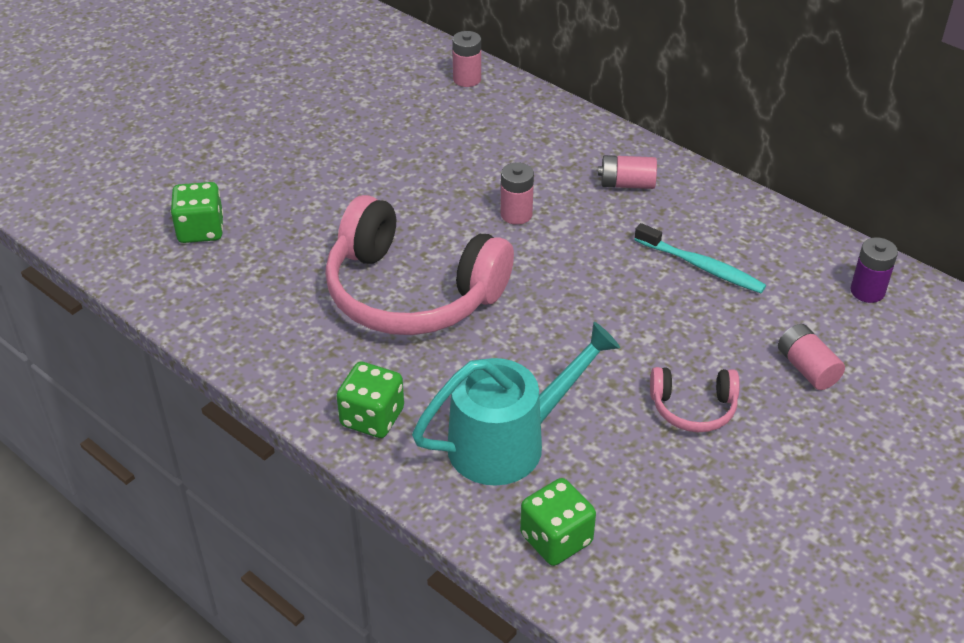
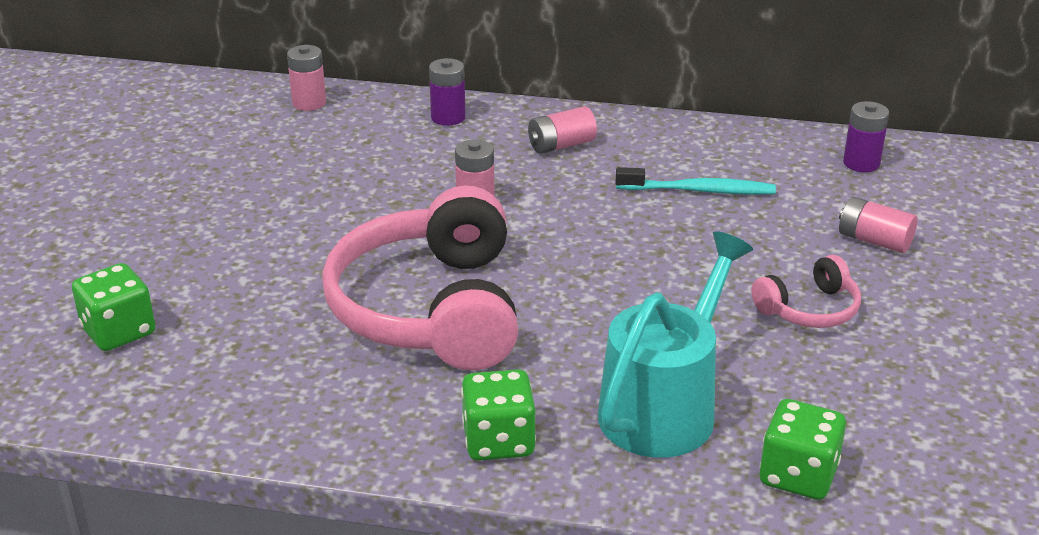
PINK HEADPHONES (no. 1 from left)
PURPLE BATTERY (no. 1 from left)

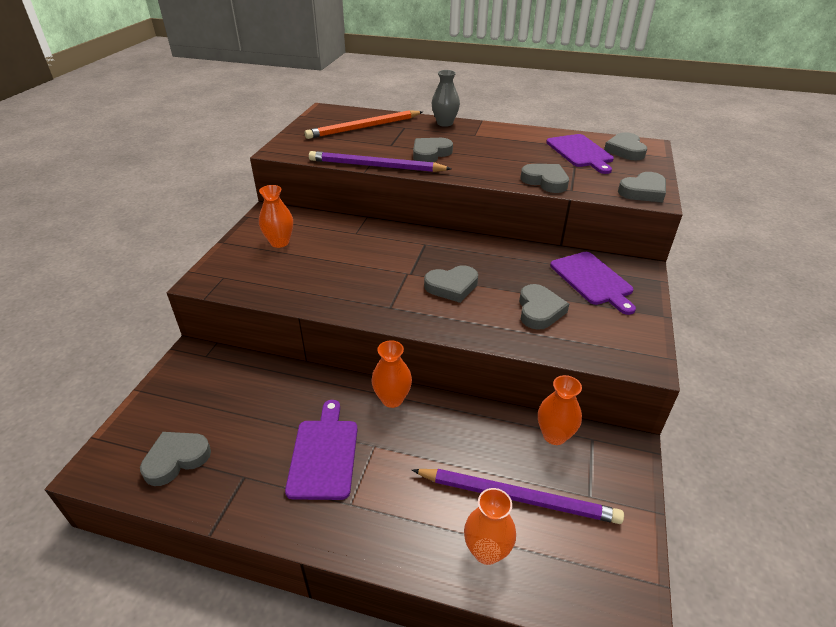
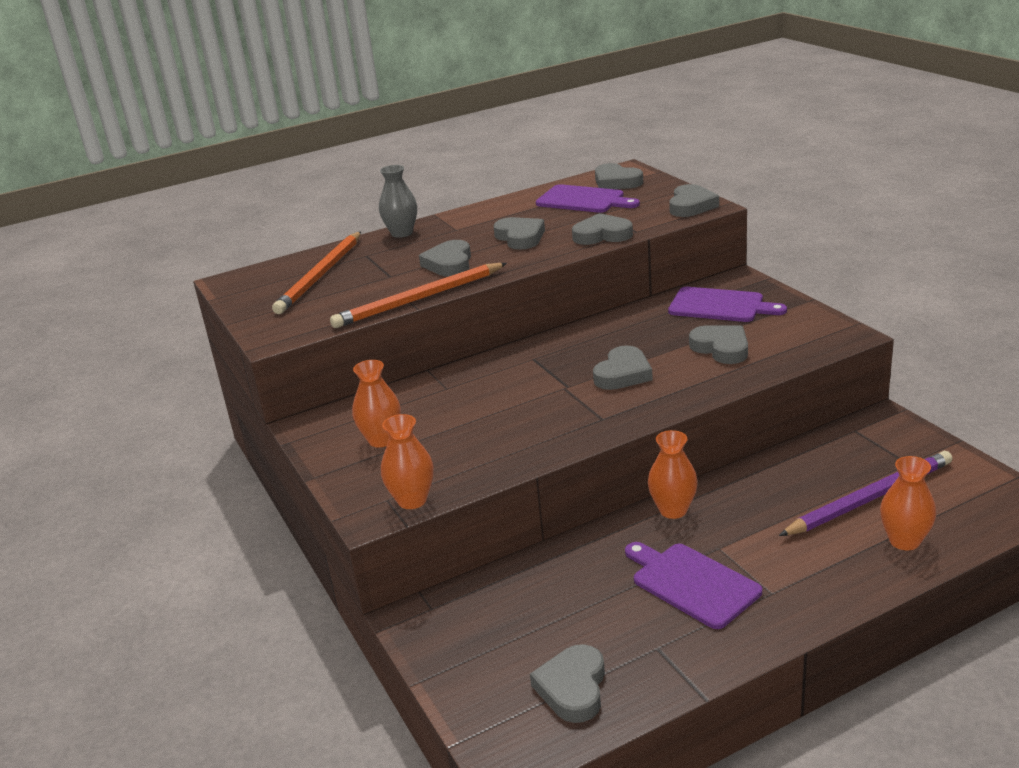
ORANGE PENCIL (no. 2 from left)
ORANGE VASE (no. 2 from left)
GREY HEART (no. 2 from left)

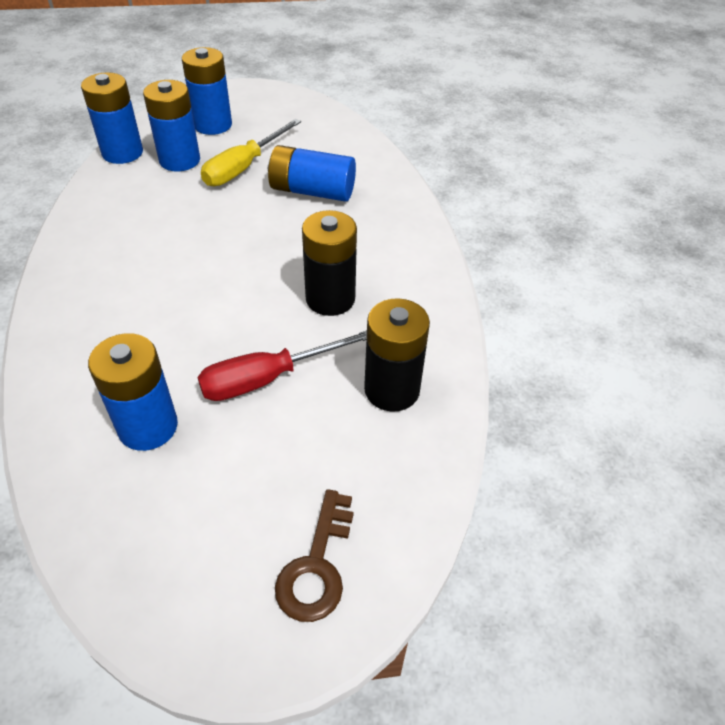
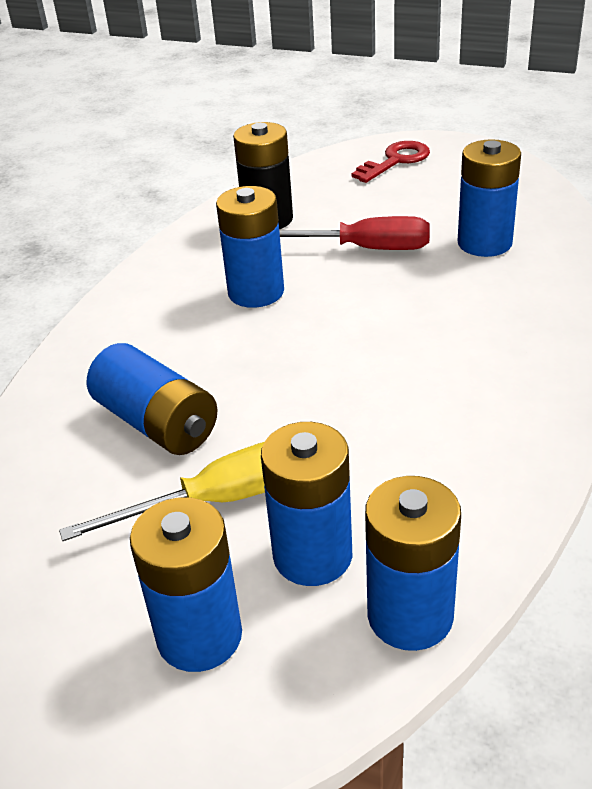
BLUE BATTERY (no. 3 from left)
RED KEY

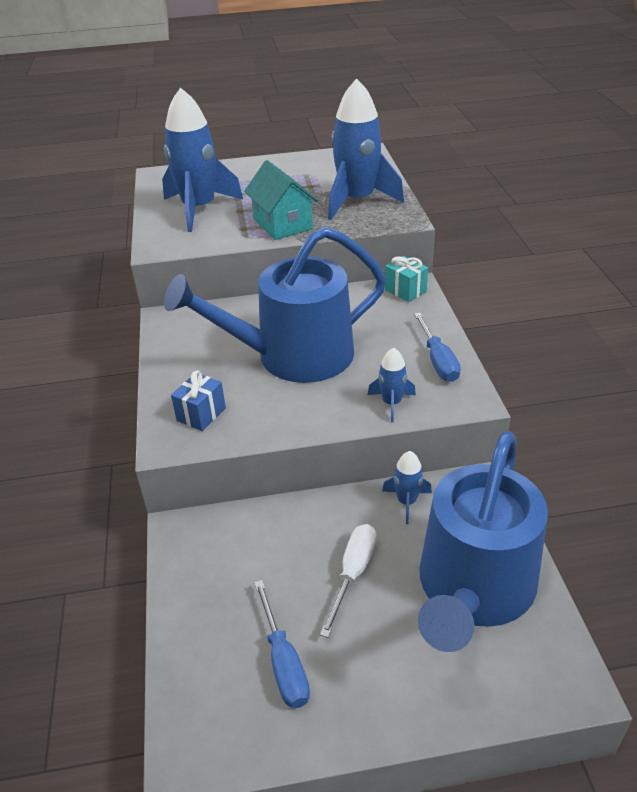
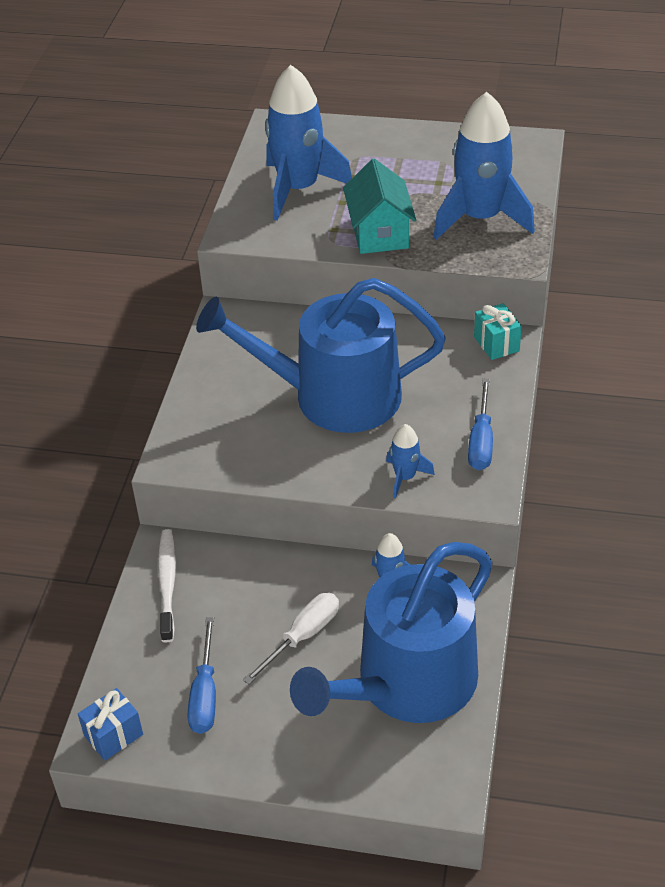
BLUE GIFT
WHITE TOOTHBRUSH

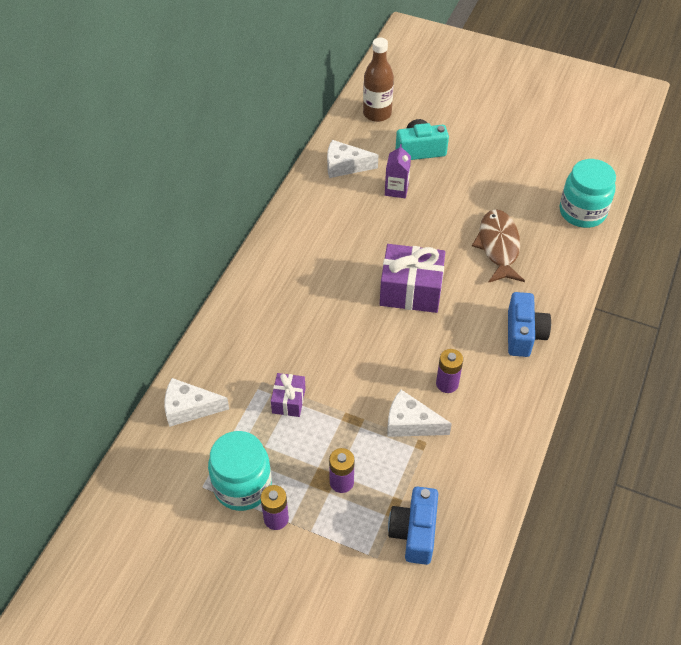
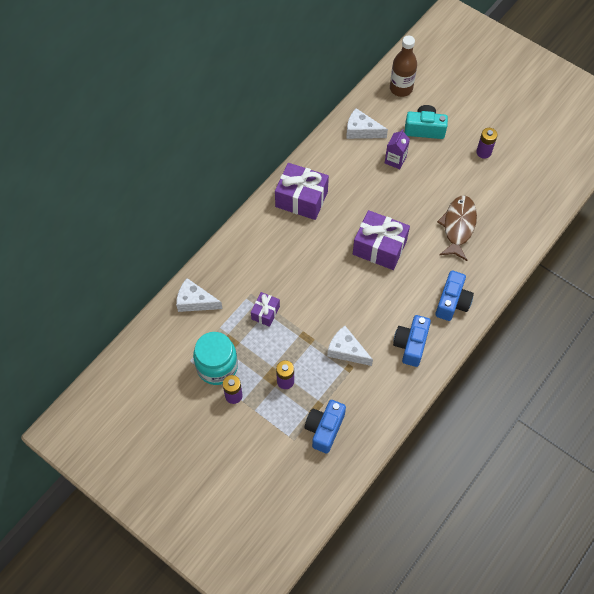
PURPLE GIFT (no. 2 from left)
BLUE CAMERA (no. 2 from left)
PURPLE BATTERY (no. 3 from left)
TURQUOISE JAR (no. 2 from left in the first image)

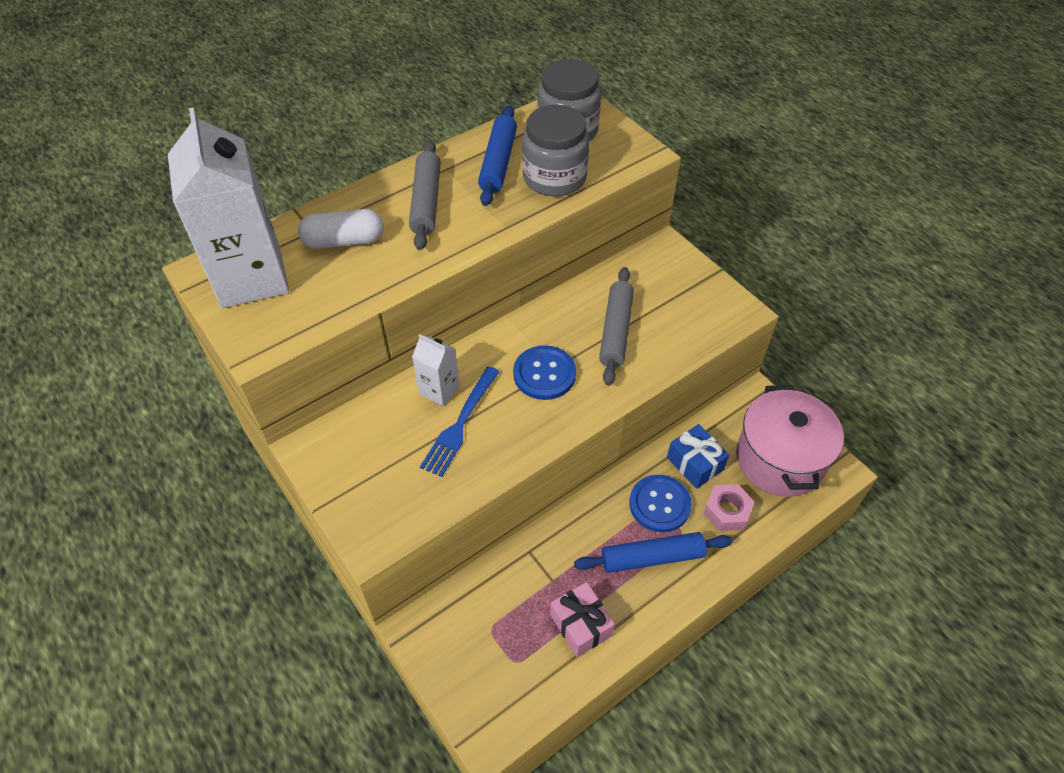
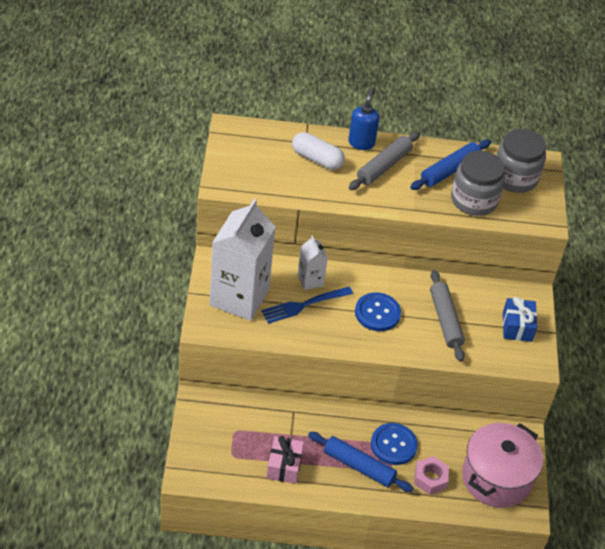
WHITE CARTON (no. 1 from left)
BLUE SOAP DISPENSER
GREY ROLLING PIN (no. 2 from left)
BLUE GIFT

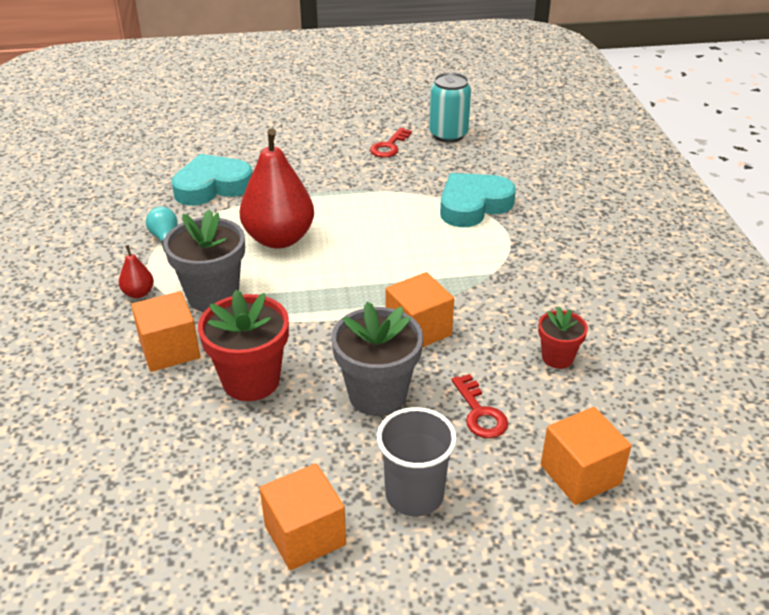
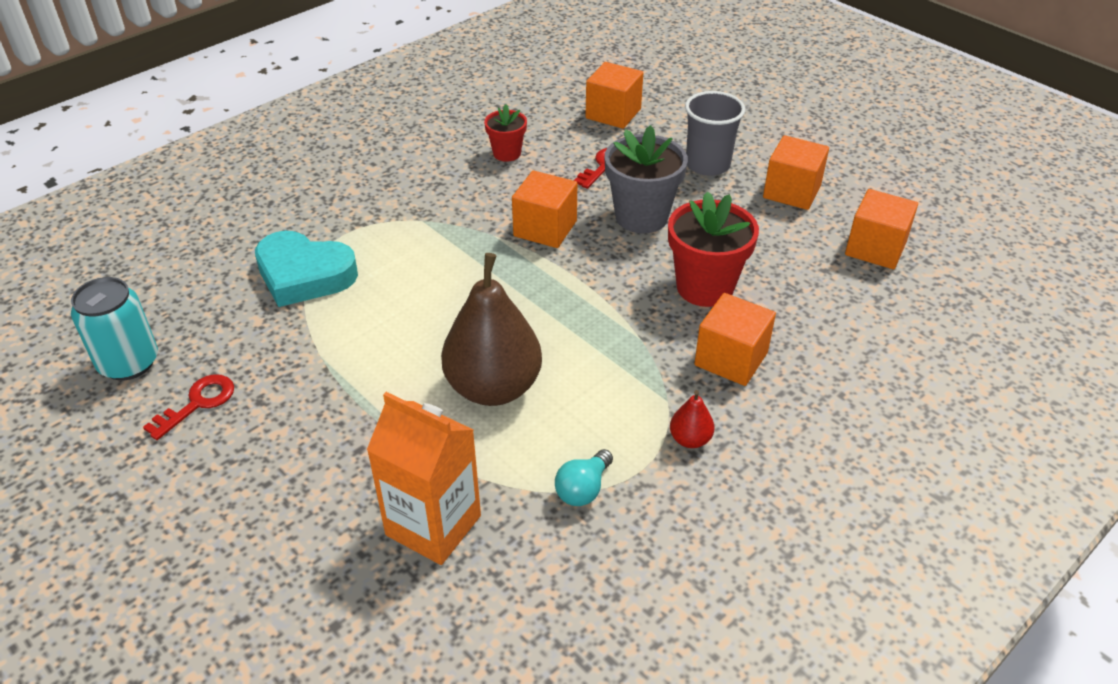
RED KEY (no. 1 from left)
ORANGE CARTON
BROWN PEAR
ORANGE CUBE (no. 5 from left)
GREY FLOWER POT (no. 1 from left in the first image)

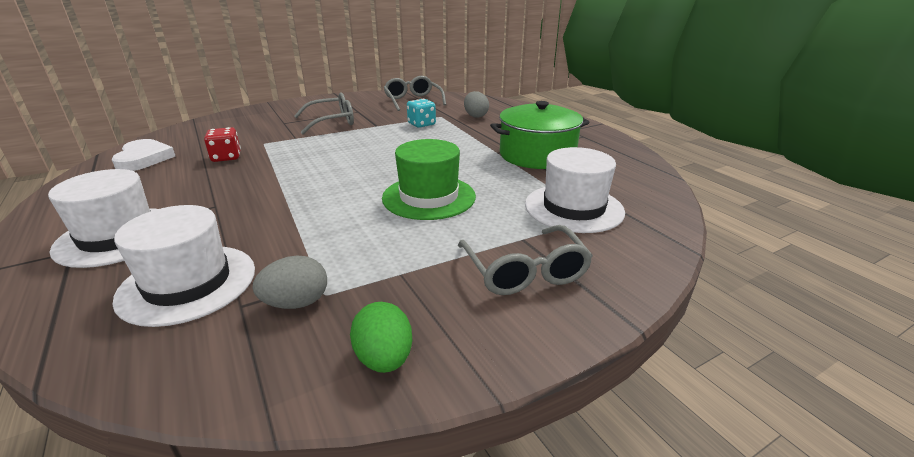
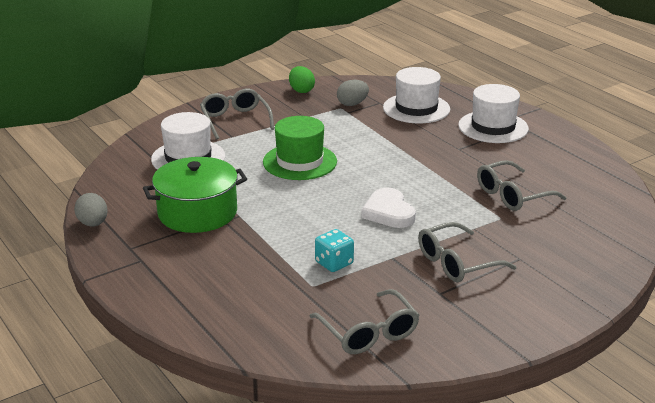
GREY EGG (no. 1 from left)
WHITE HEART
GREY GLASSES (no. 4 from left)

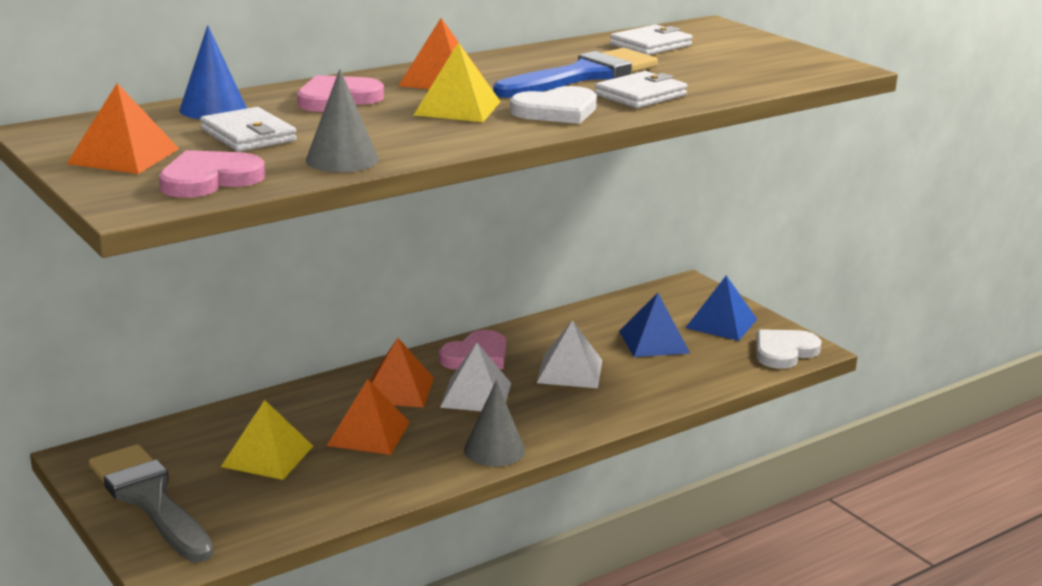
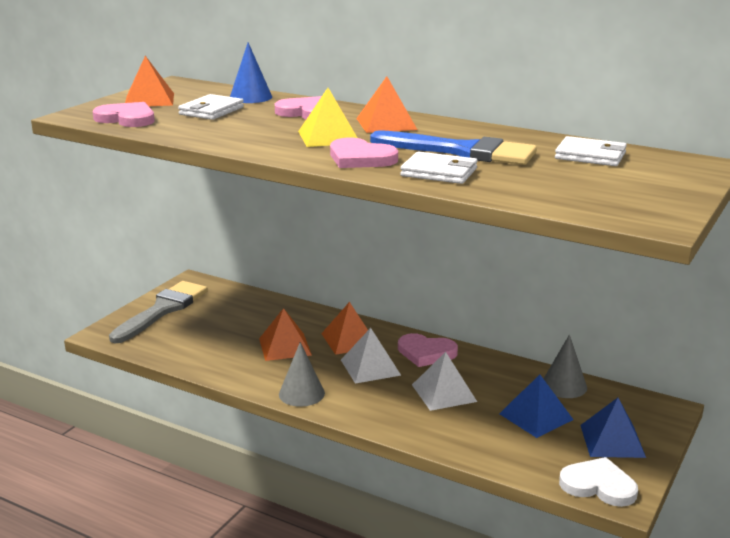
PINK HEART (no. 3 from left)
GREY CONE (no. 2 from left)
YELLOW PYRAMID (no. 1 from left in the first image)

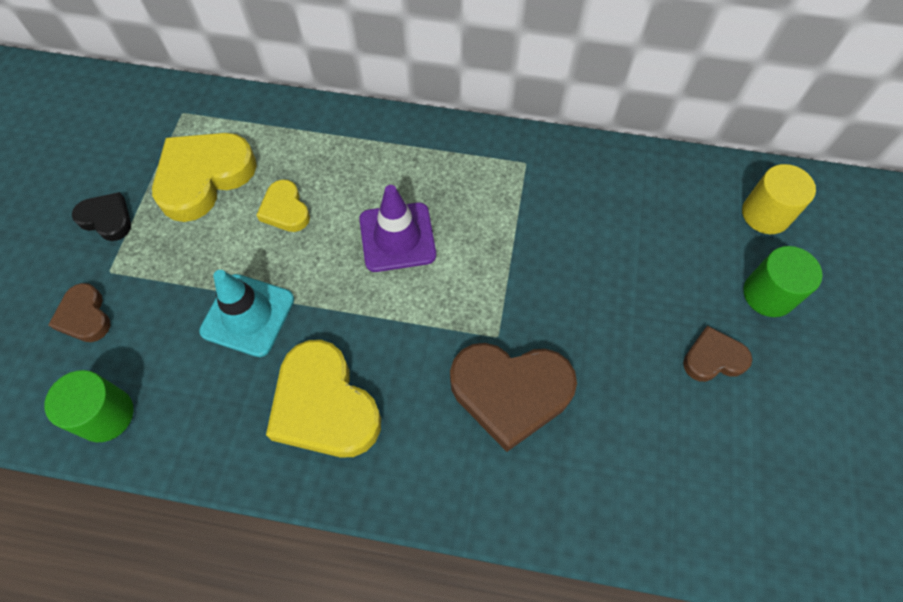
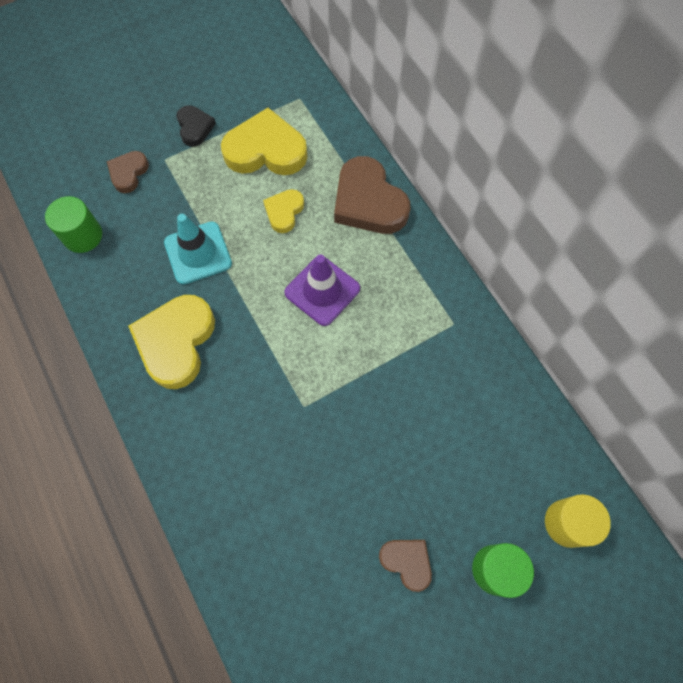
BROWN HEART (no. 2 from left)

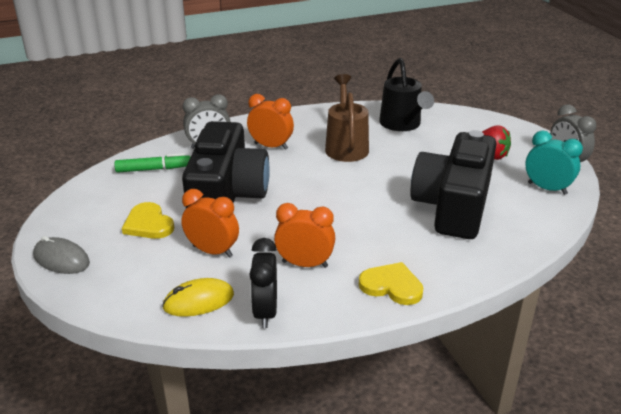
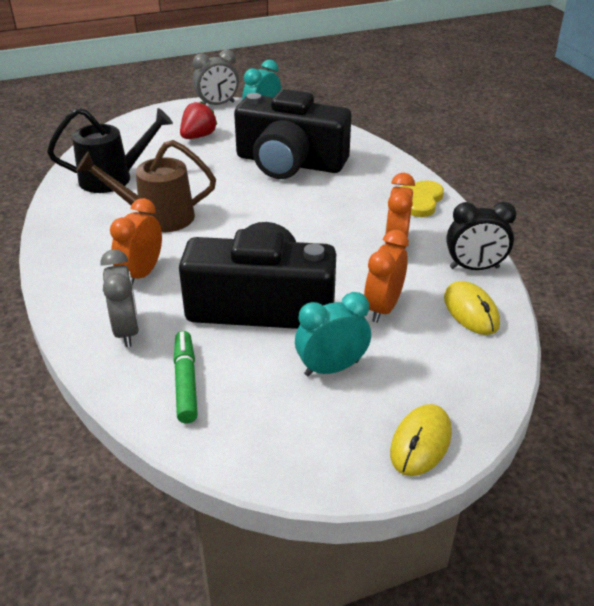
TURQUOISE CLOCK (no. 2 from left)
YELLOW MOUSE (no. 1 from left)

